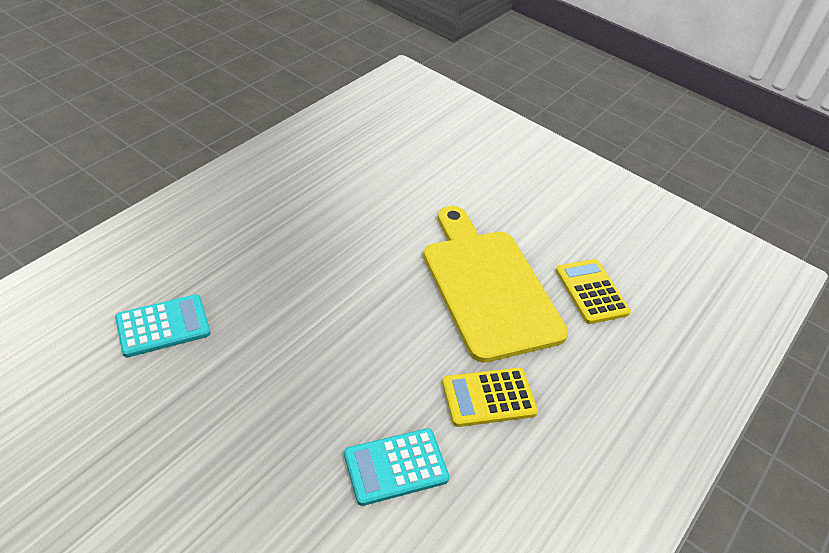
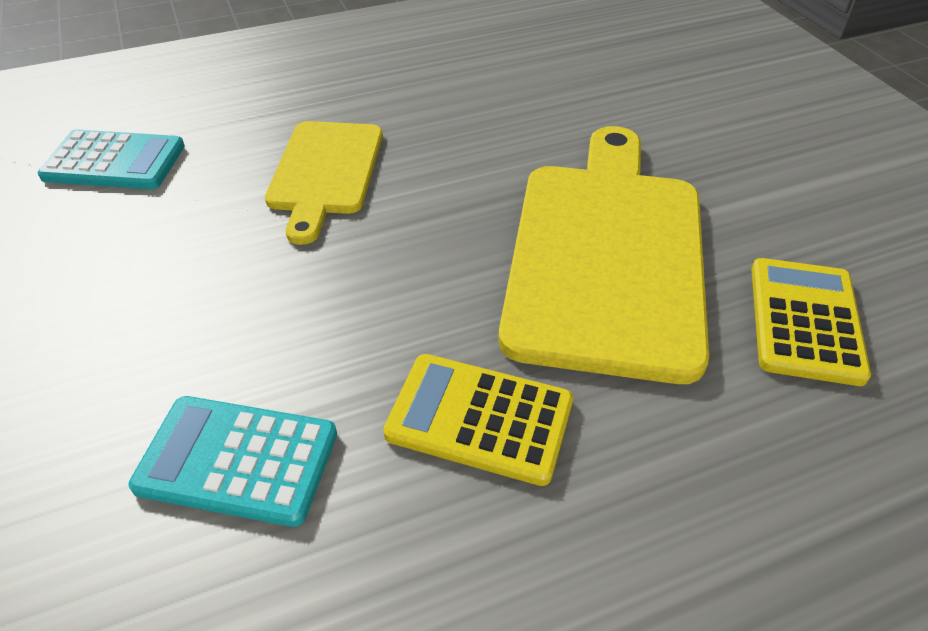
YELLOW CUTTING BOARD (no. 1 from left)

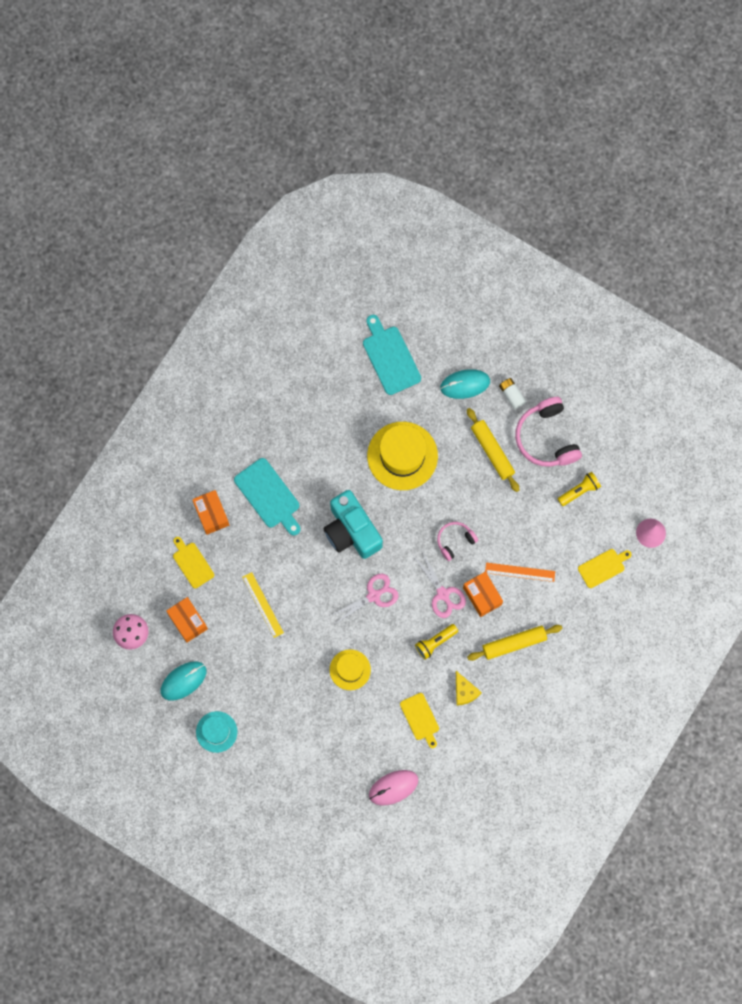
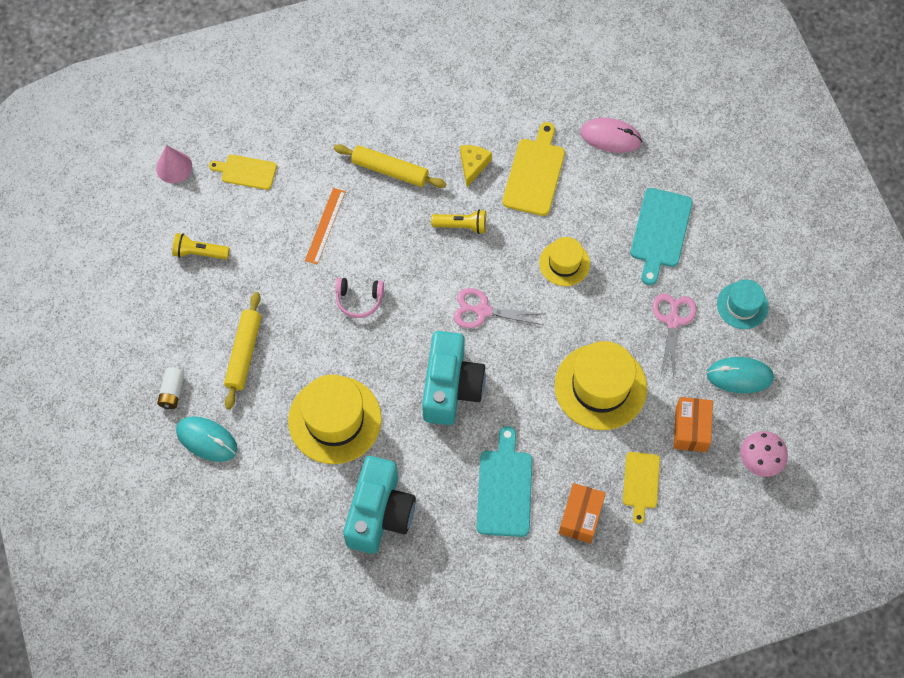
ORANGE RULER
TURQUOISE CAMERA (no. 1 from left)
YELLOW CUTTING BOARD (no. 2 from left)
YELLOW HAT (no. 3 from left)
TURQUOISE CUTTING BOARD (no. 2 from left)
PINK SCISSORS (no. 2 from left)
ORANGE BOX (no. 3 from left in the first image)
PINK HEADPHONES (no. 2 from left in the first image)

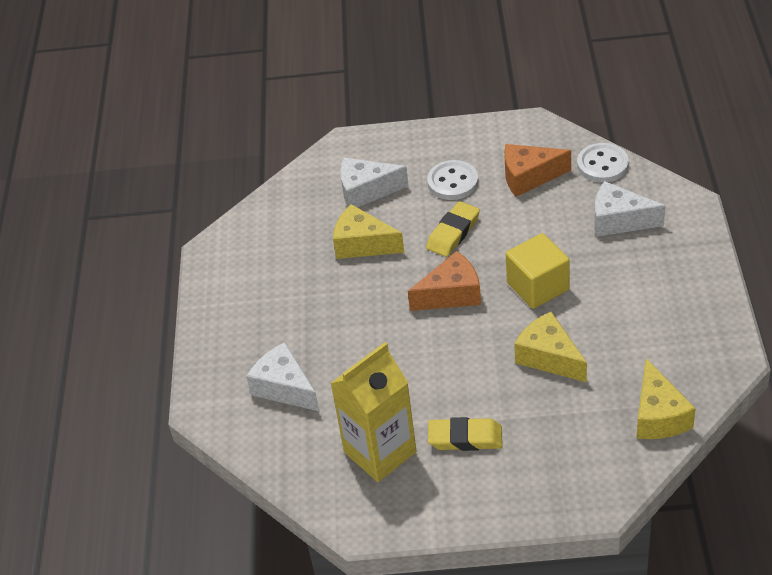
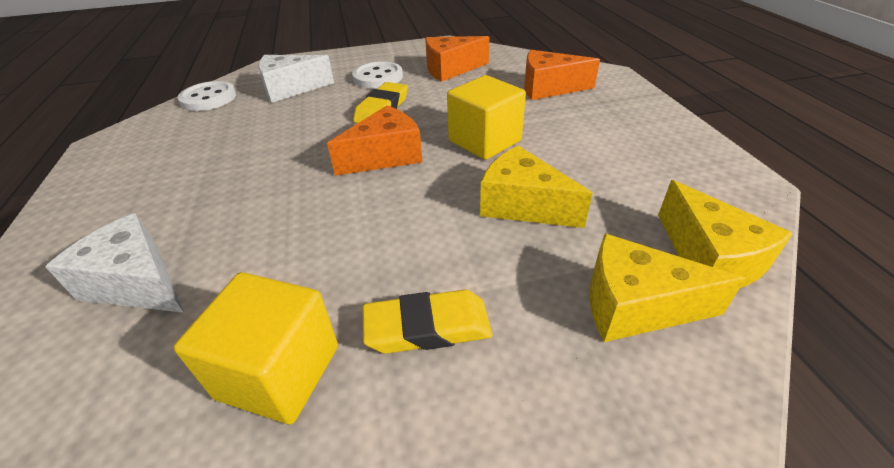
YELLOW CUBE (no. 1 from left)
WHITE BUTTON (no. 1 from left)
ORANGE CHEESE (no. 3 from left)
YELLOW CHEESE (no. 2 from left)

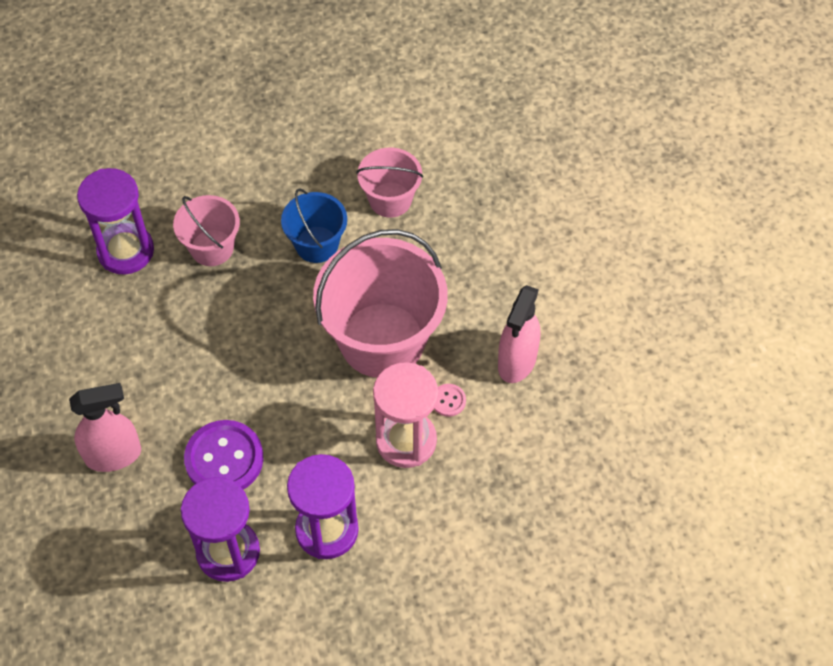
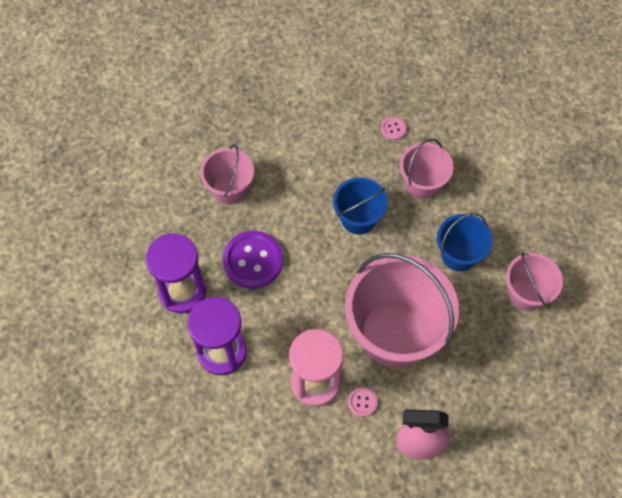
PINK BUCKET (no. 1 from left)
BLUE BUCKET (no. 1 from left)
PINK BUTTON (no. 2 from left)

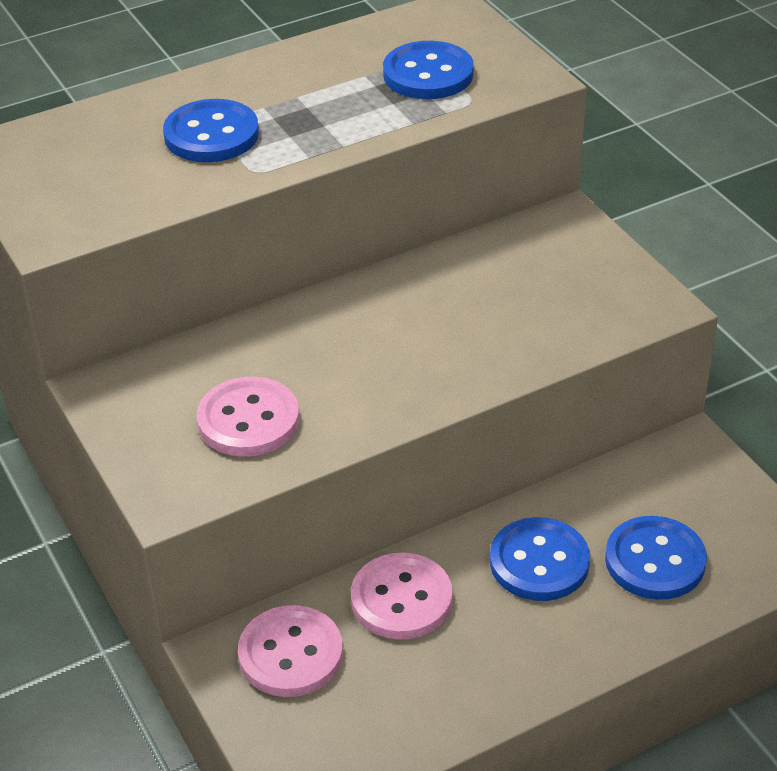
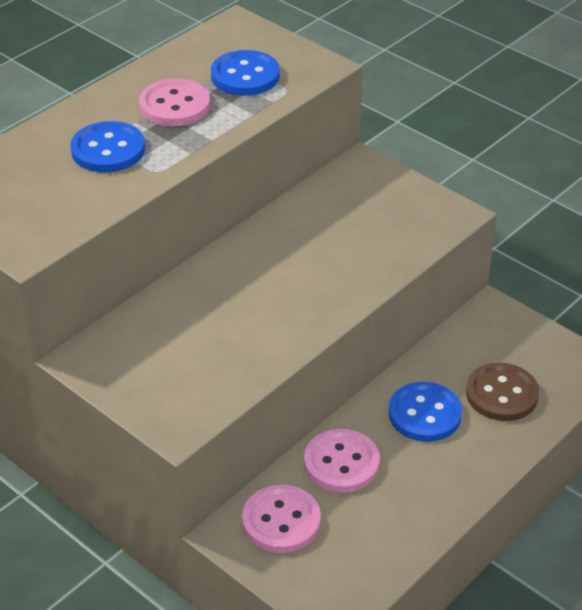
PINK BUTTON (no. 1 from left)
BROWN BUTTON

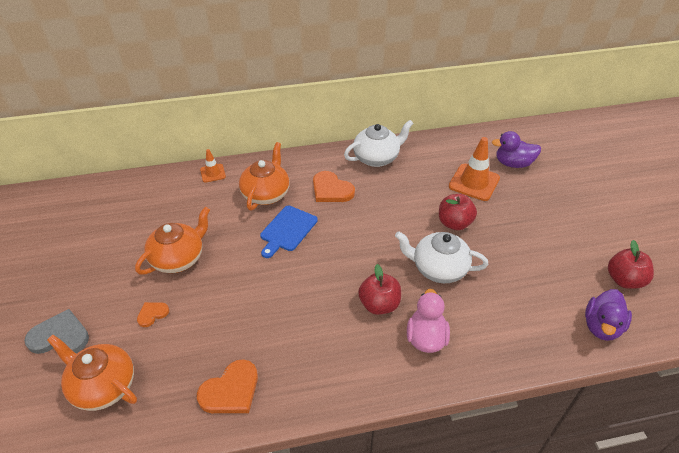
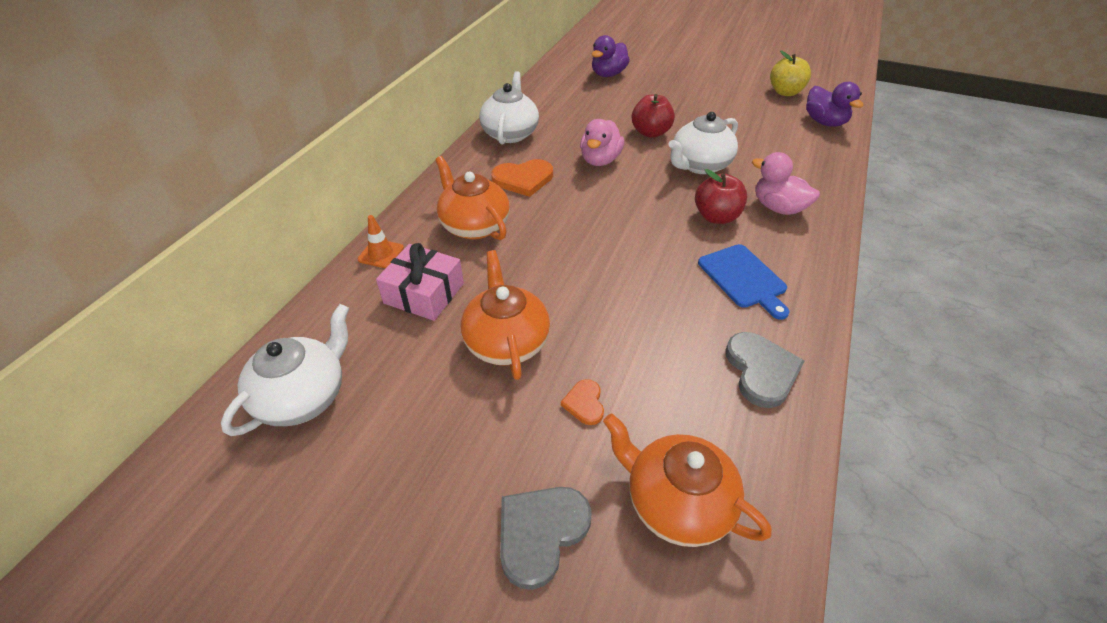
WHITE TEAPOT (no. 1 from left)
PINK GIFT
PINK DUCK (no. 1 from left)
ORANGE TEAPOT (no. 3 from left)
BLUE CUTTING BOARD
GREY HEART (no. 2 from left)
YELLOW APPLE
ORANGE TRAFFIC CONE (no. 2 from left in the first image)

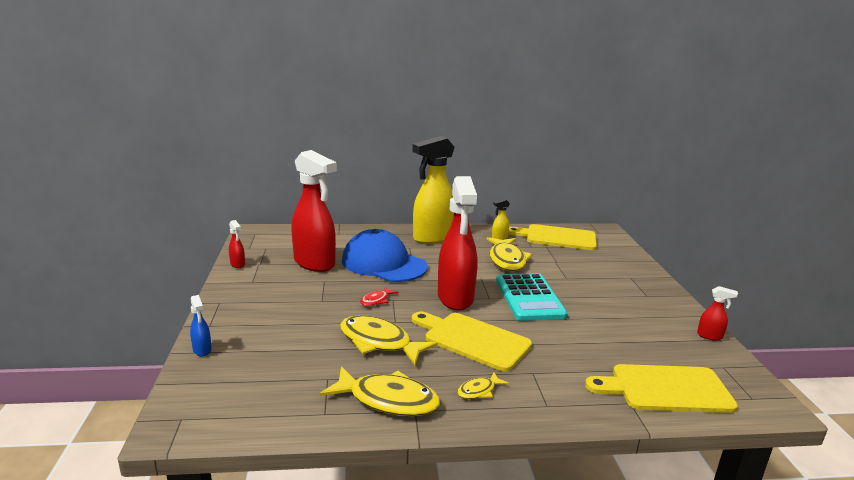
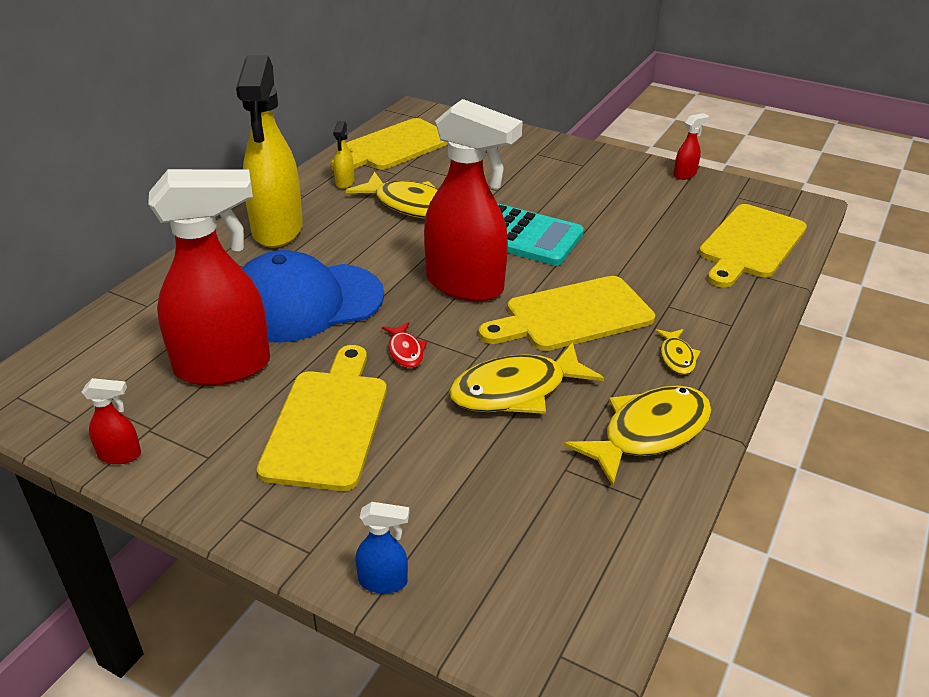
YELLOW CUTTING BOARD (no. 1 from left)

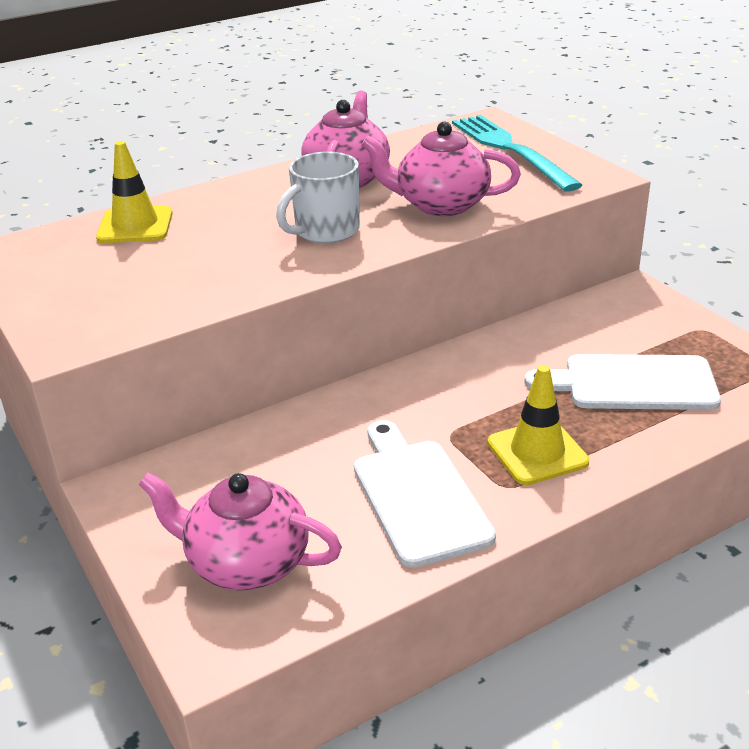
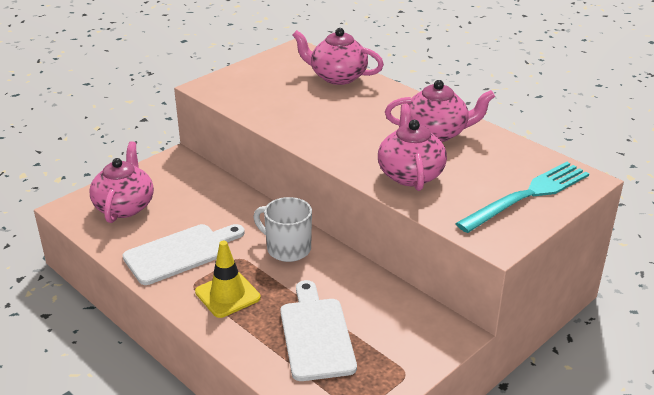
WHITE MUG
PINK TEAPOT (no. 2 from left)

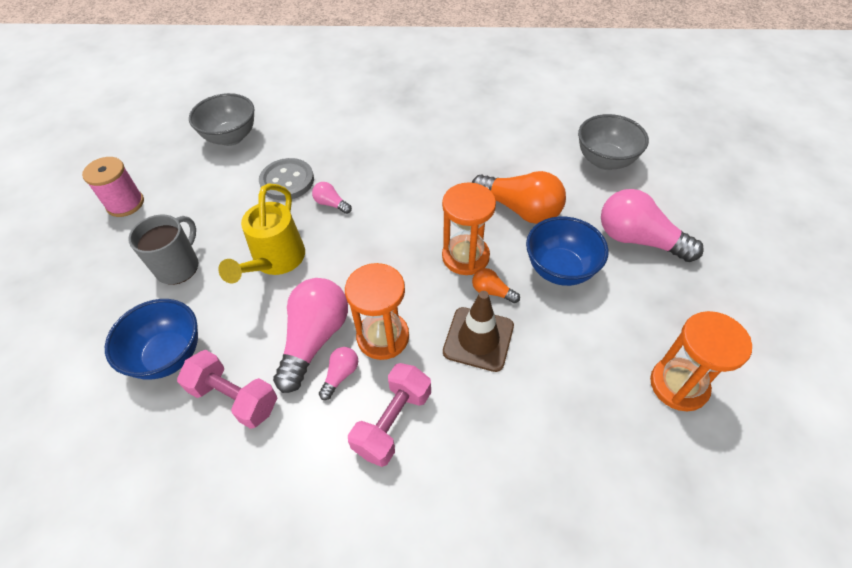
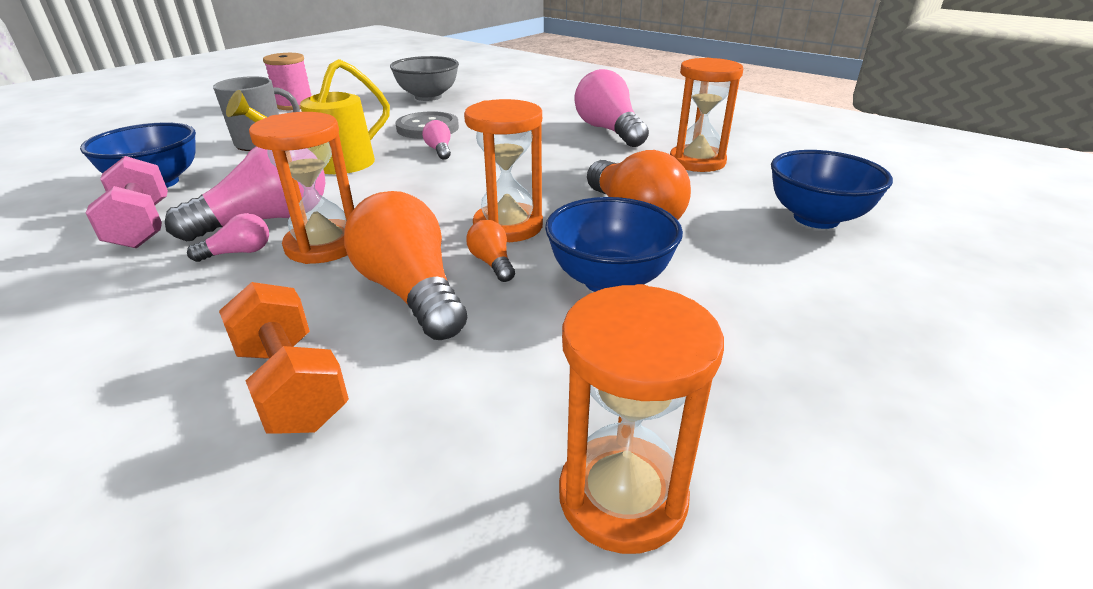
ORANGE DUMBBELL
ORANGE LIGHT BULB (no. 1 from left)
PINK LIGHT BULB (no. 4 from left)
ORANGE HOURGLASS (no. 4 from left)
BLUE BOWL (no. 3 from left)
PINK DUMBBELL (no. 2 from left in the first image)

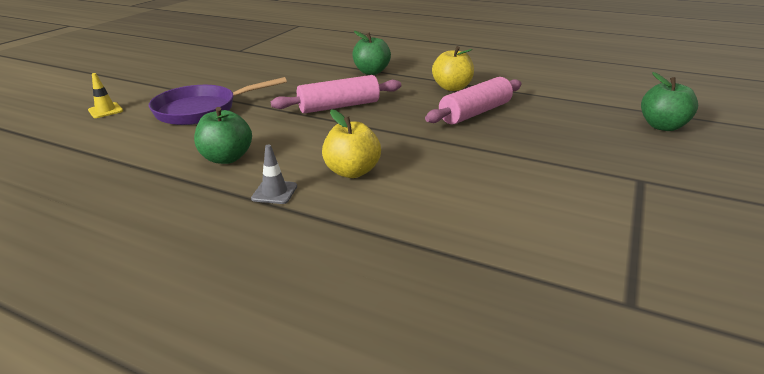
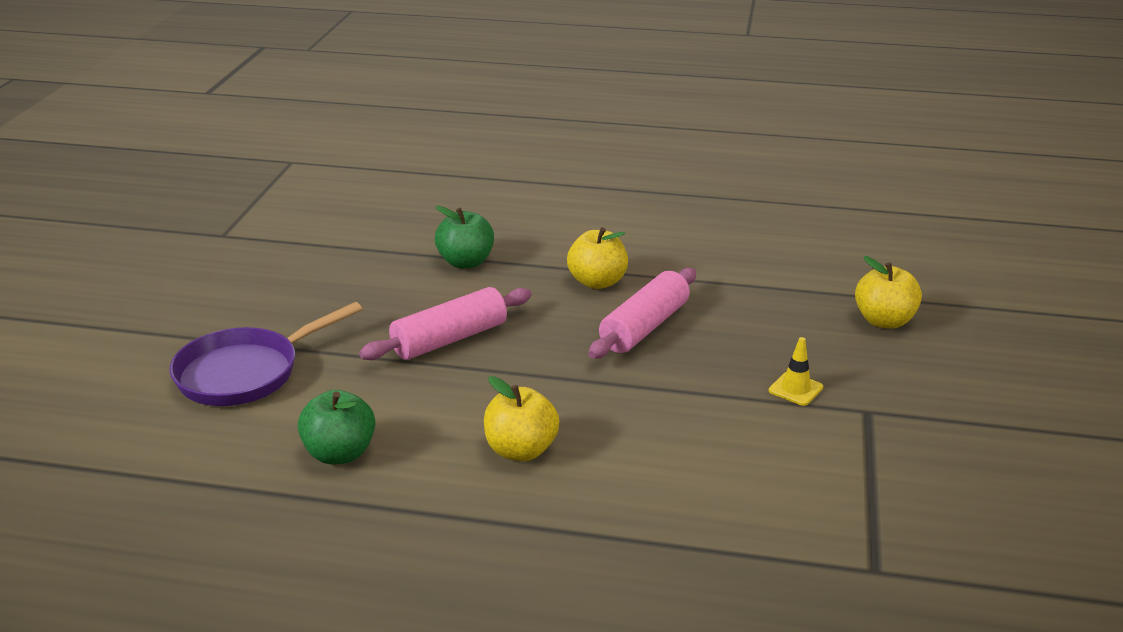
YELLOW TRAFFIC CONE
YELLOW APPLE (no. 3 from left)
GREY TRAFFIC CONE

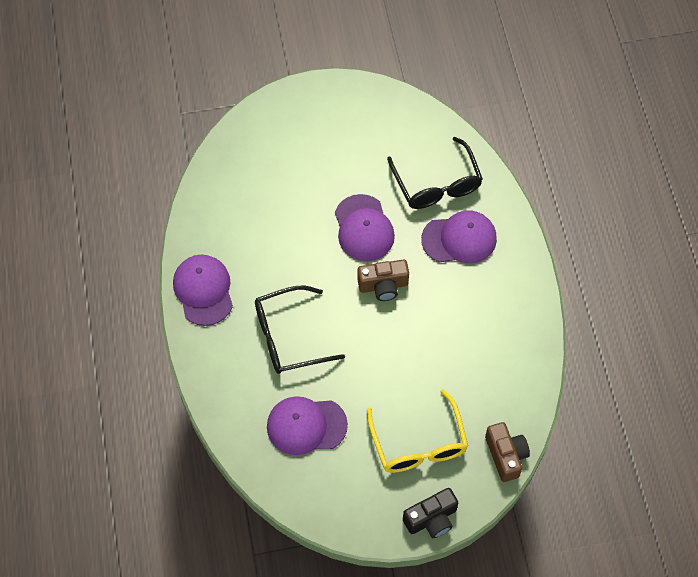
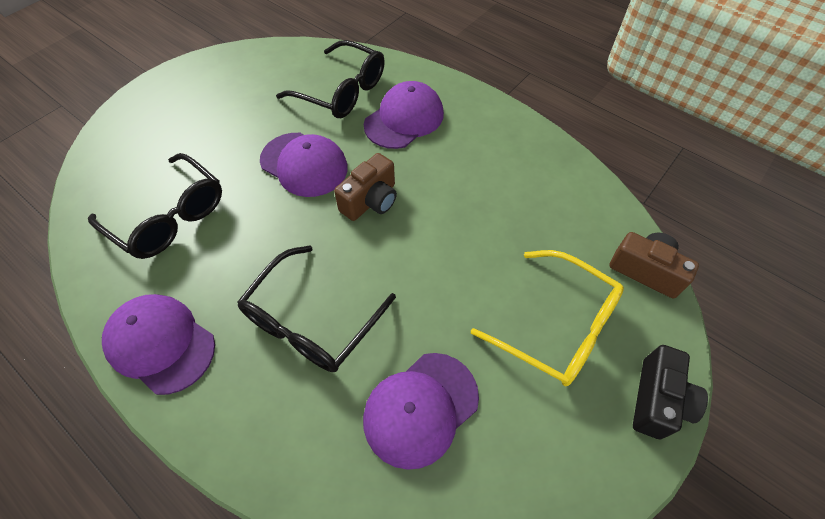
BLACK GLASSES (no. 1 from left)

